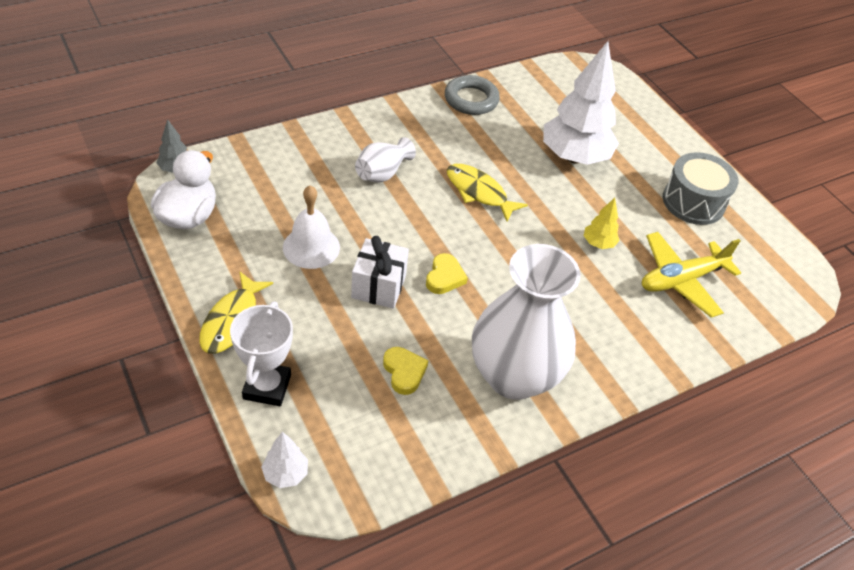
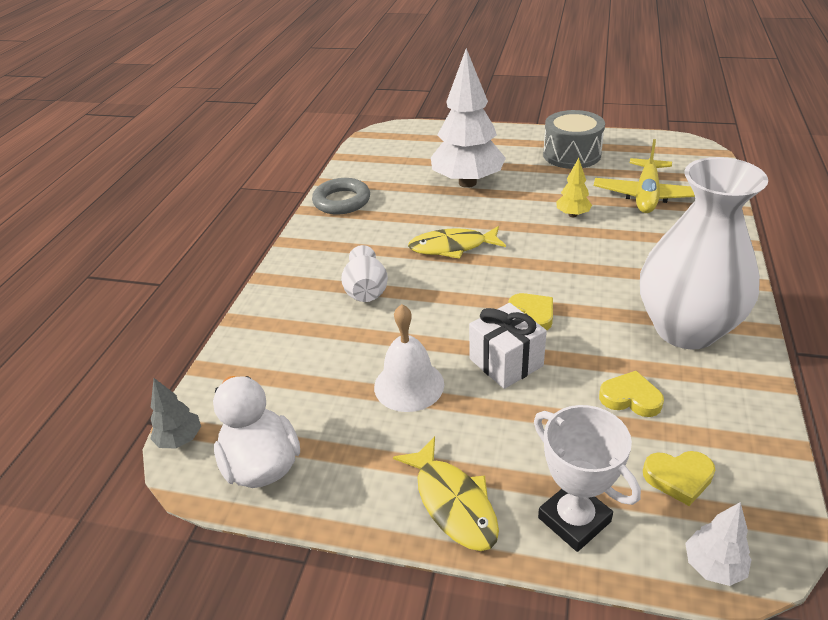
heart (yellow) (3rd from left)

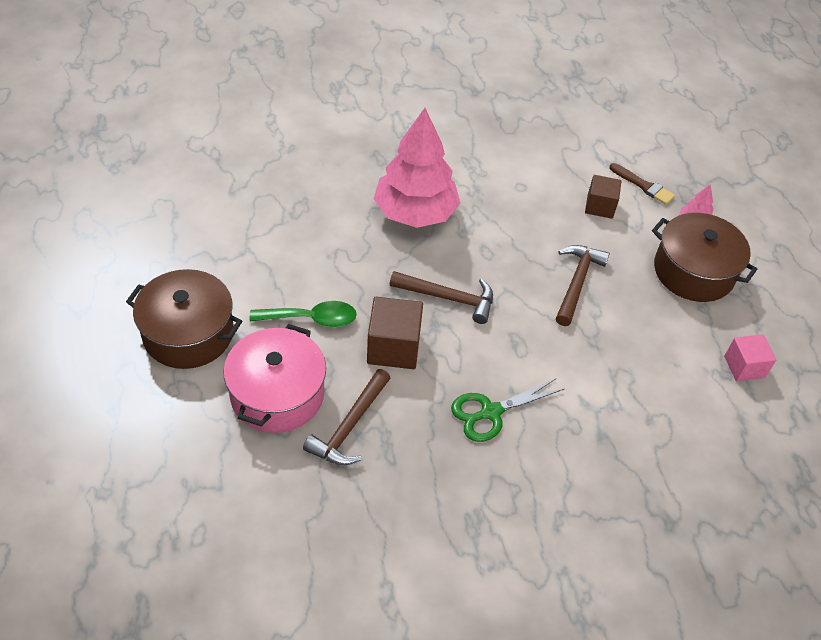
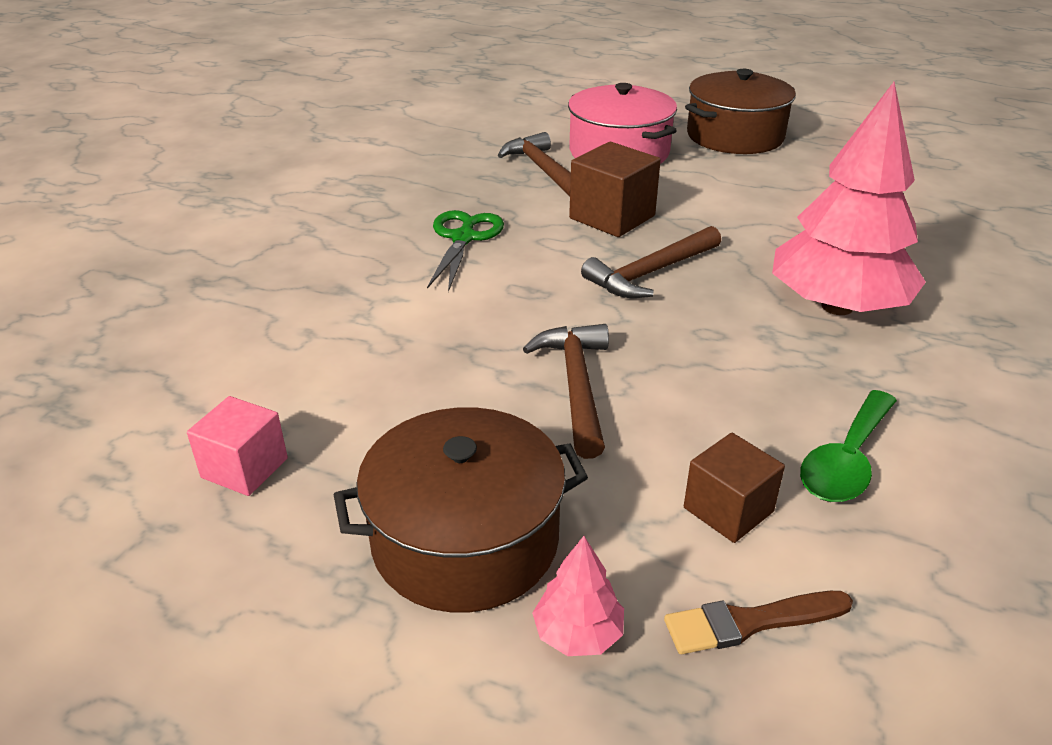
hammer (brown) (2nd from left)
spoon (green)

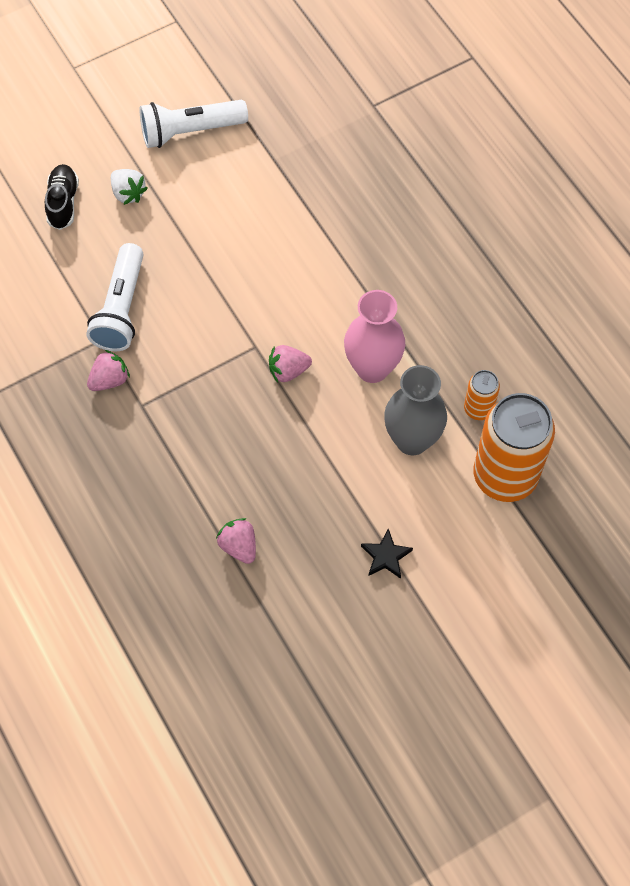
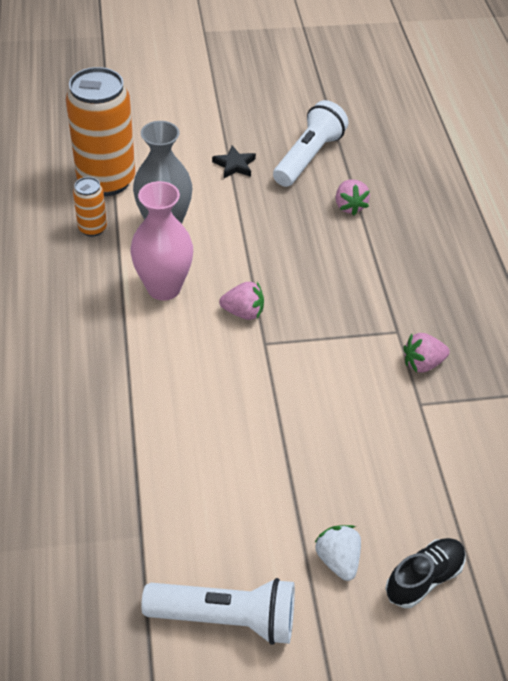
shoe (black)
flashlight (white) (2nd from left)

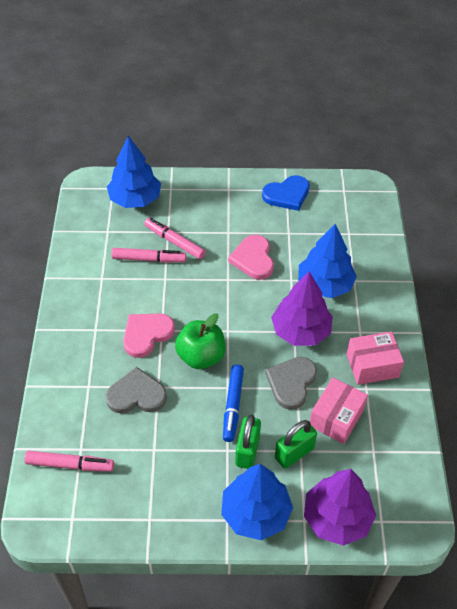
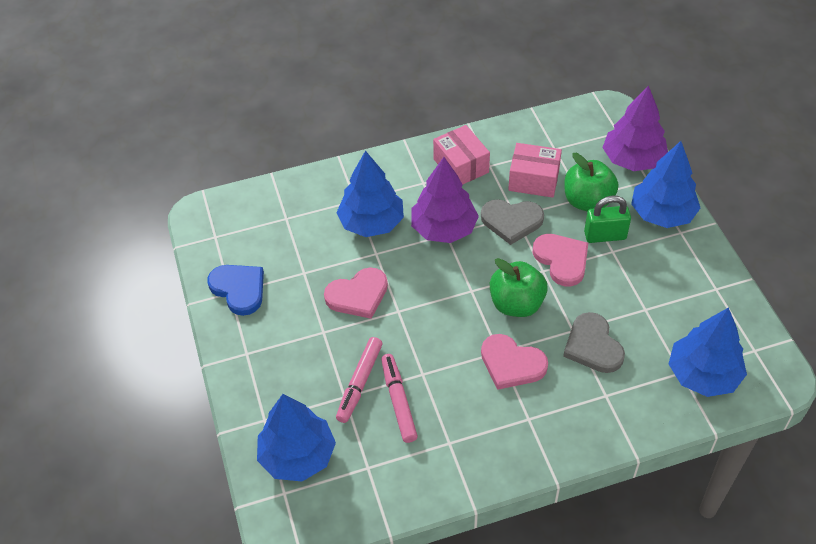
heart (pink) (3rd from left)
apple (green) (2nd from left)
tree (blue) (4th from left)

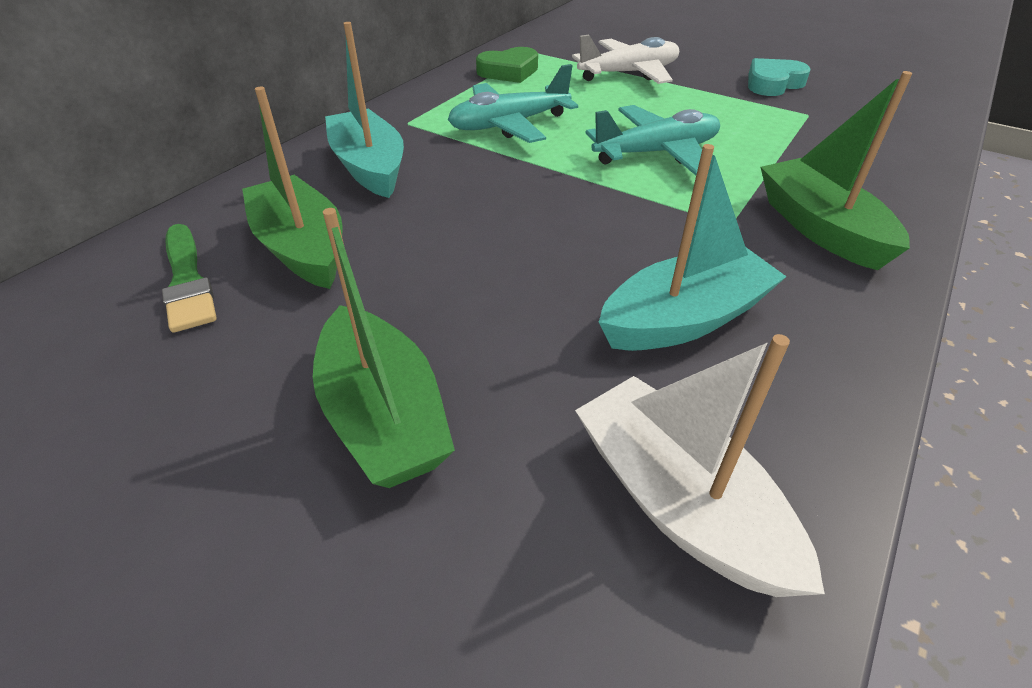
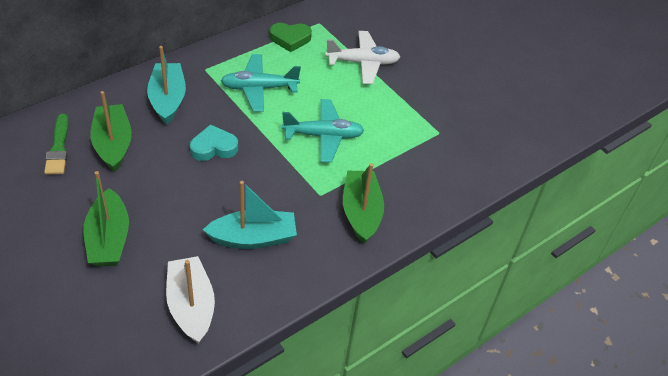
heart (turquoise)

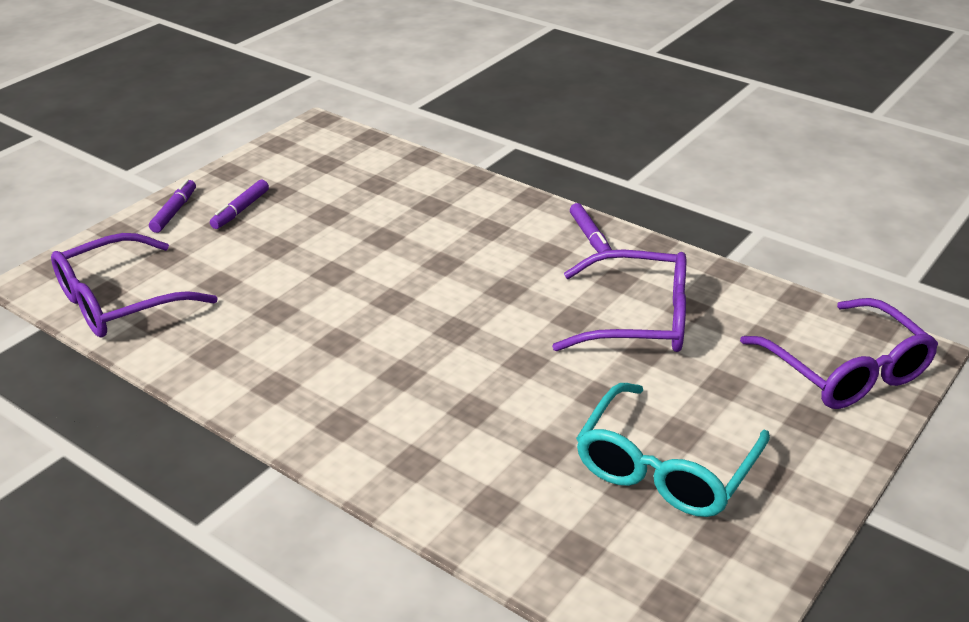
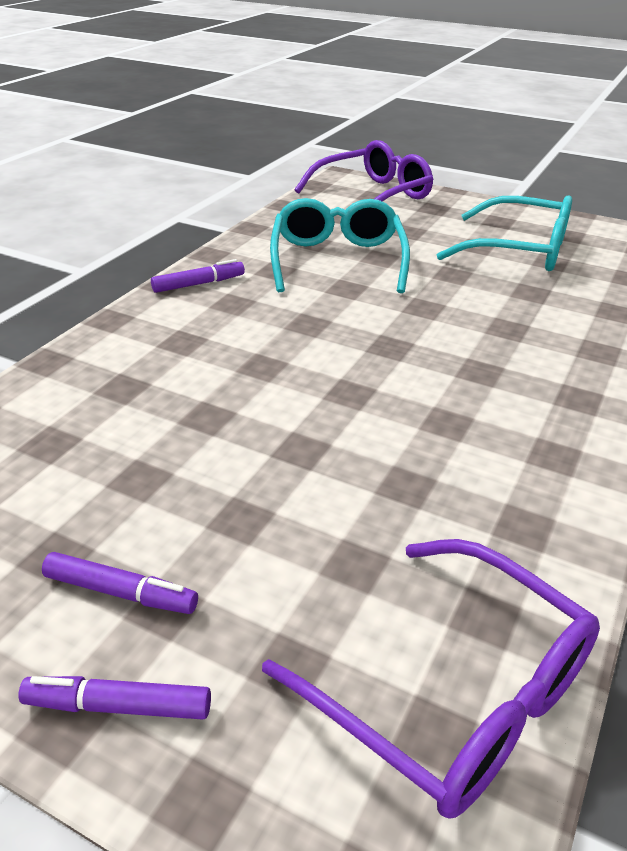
glasses (turquoise) (1st from left)

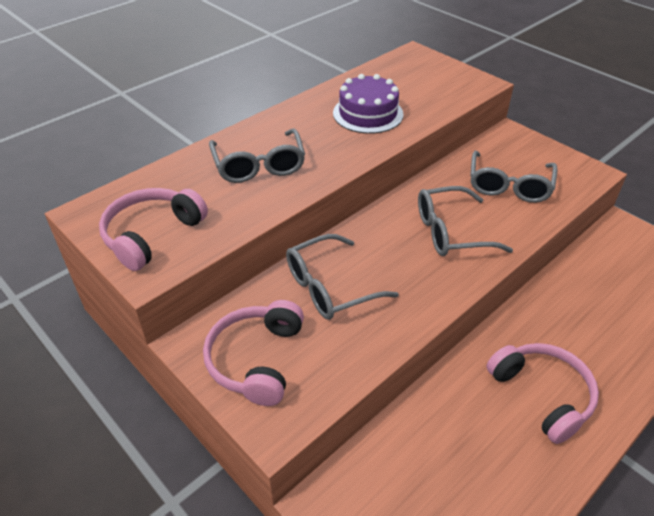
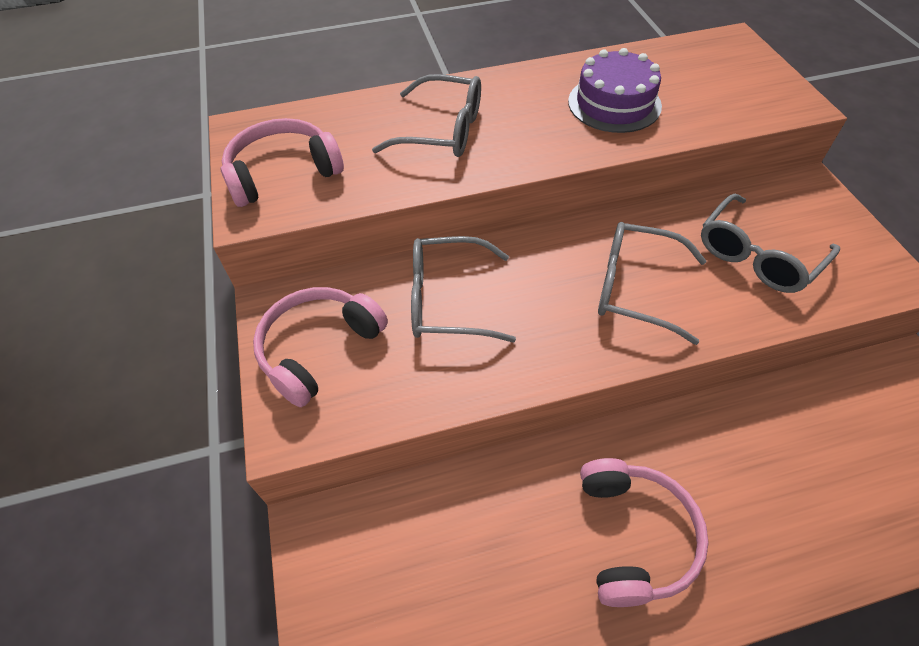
glasses (grey) (1st from left)

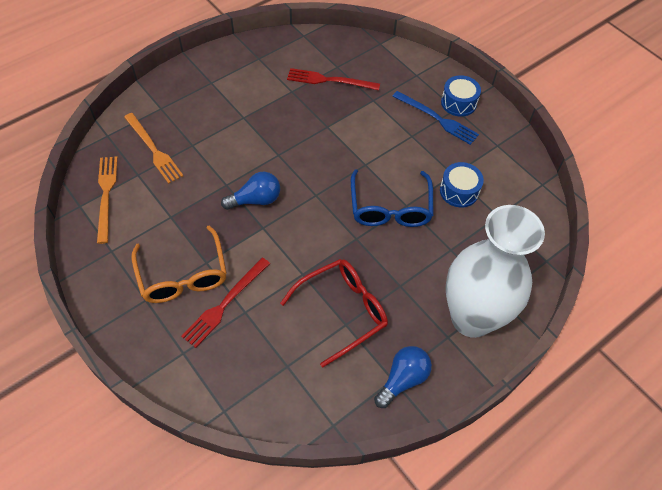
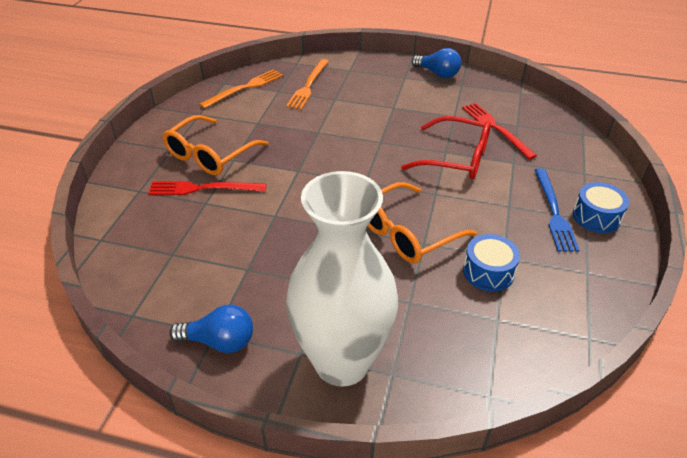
glasses (orange) (2nd from left)
light bulb (blue) (2nd from left)
glasses (red)

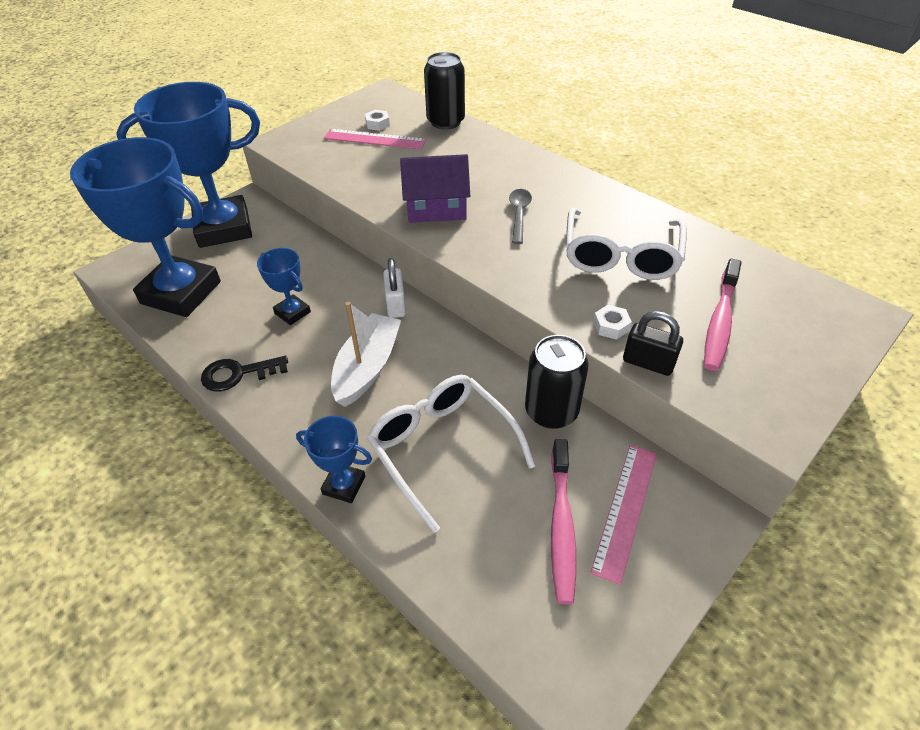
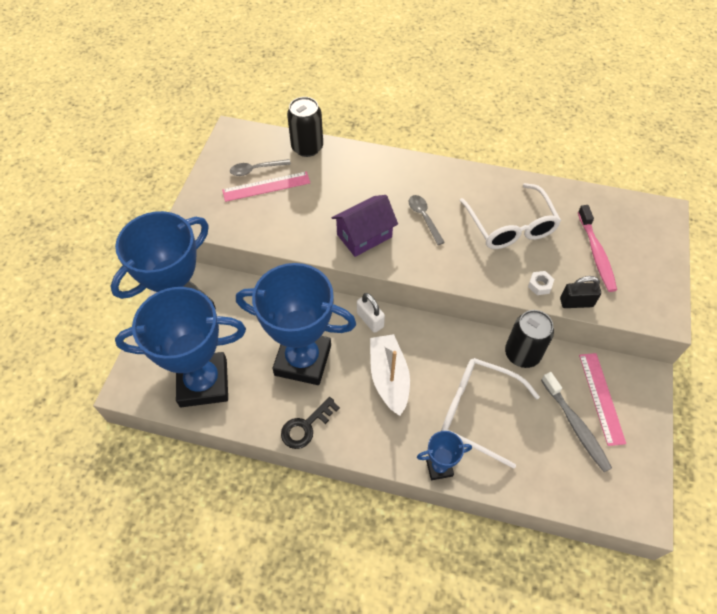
spoon (grey) (1st from left)
trophy (blue) (3rd from left)
toothbrush (grey)

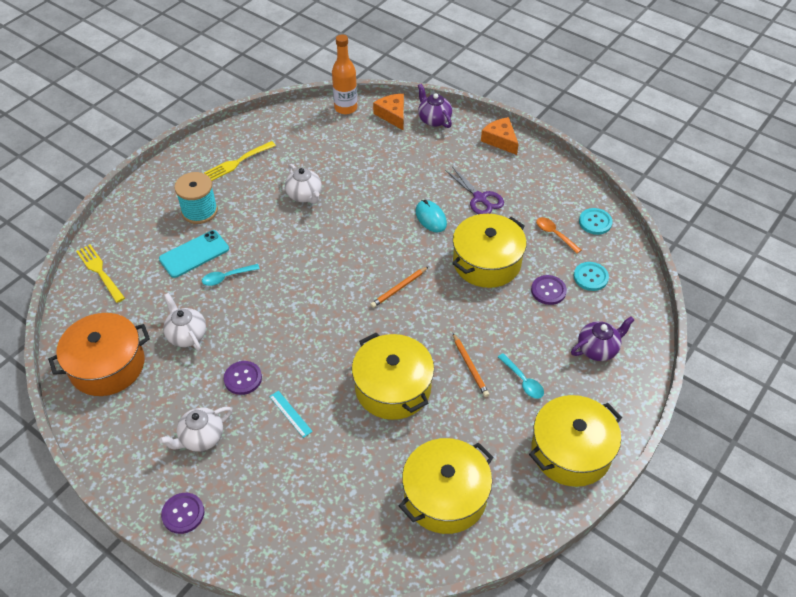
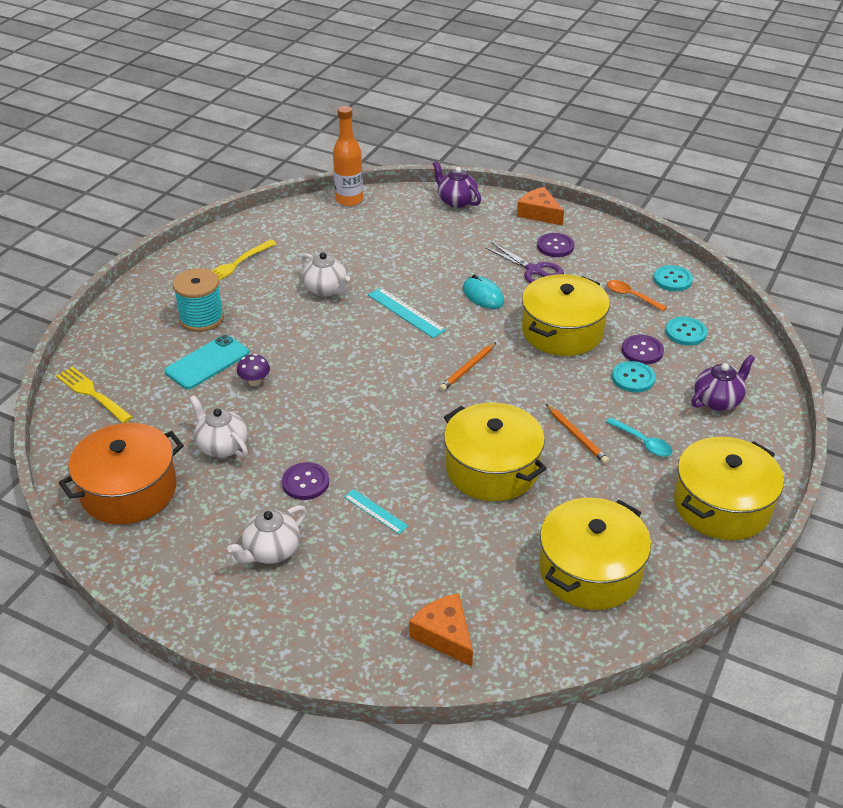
cheese (orange) (1st from left)
mushroom (purple)
button (purple) (2nd from left)
ruler (turquoise) (2nd from left)
button (turquoise) (1st from left)

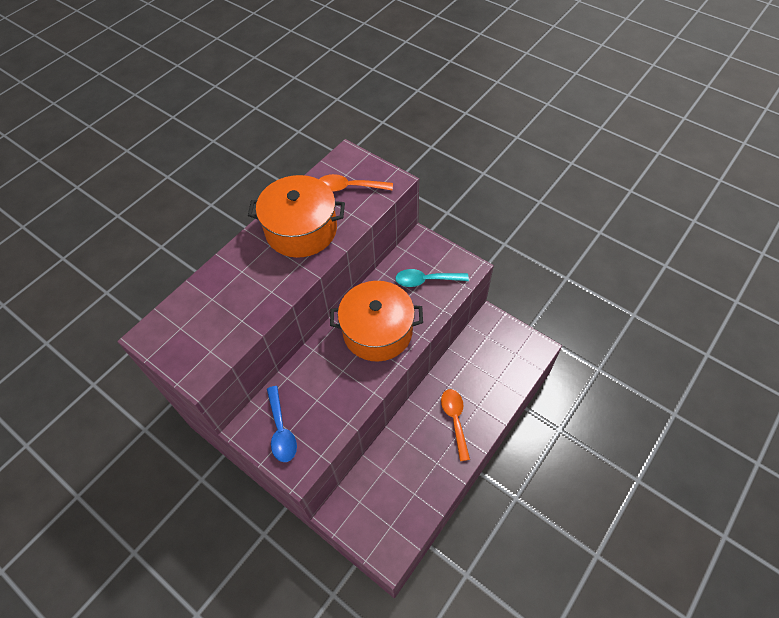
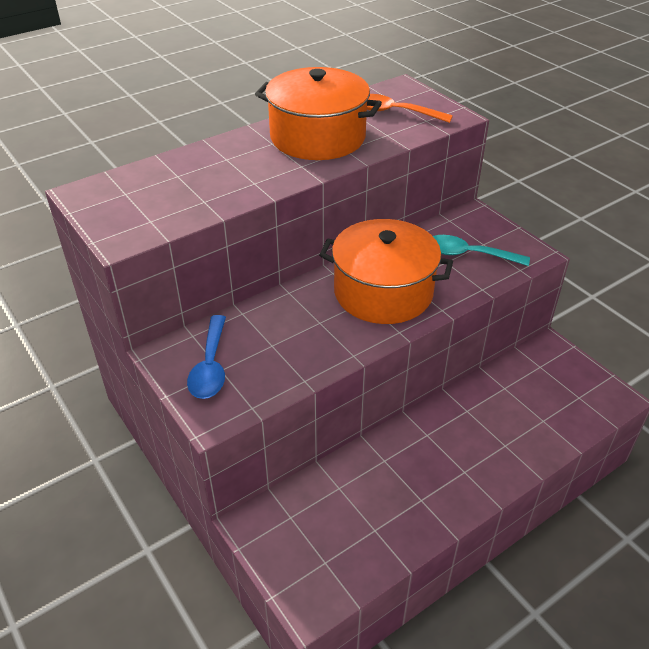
spoon (orange) (2nd from left in the first image)

